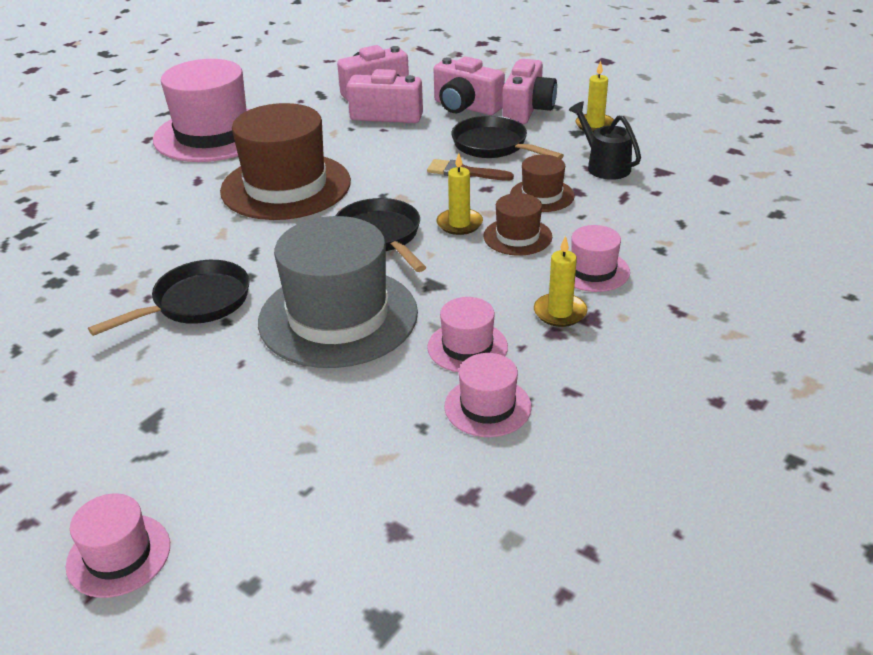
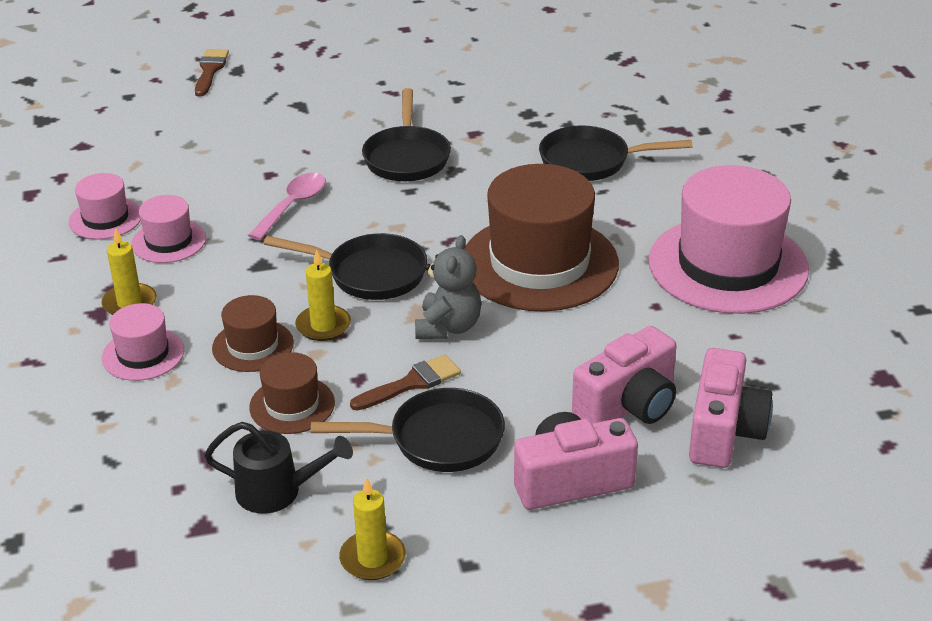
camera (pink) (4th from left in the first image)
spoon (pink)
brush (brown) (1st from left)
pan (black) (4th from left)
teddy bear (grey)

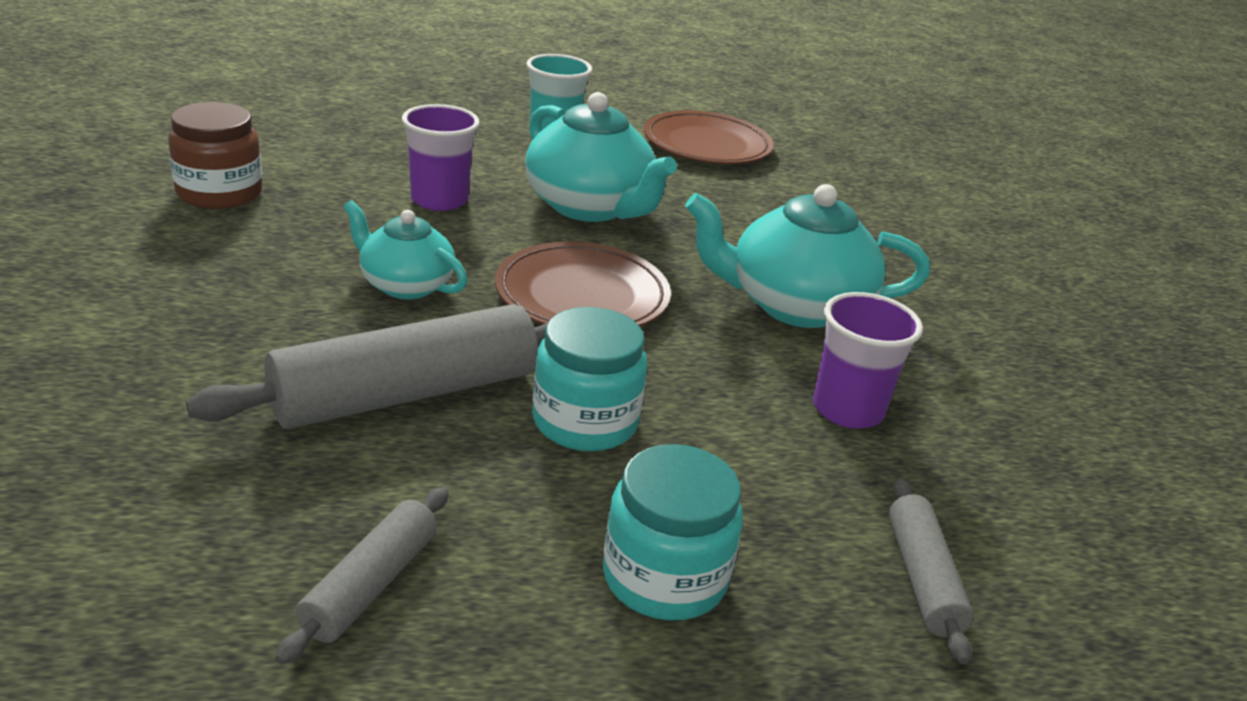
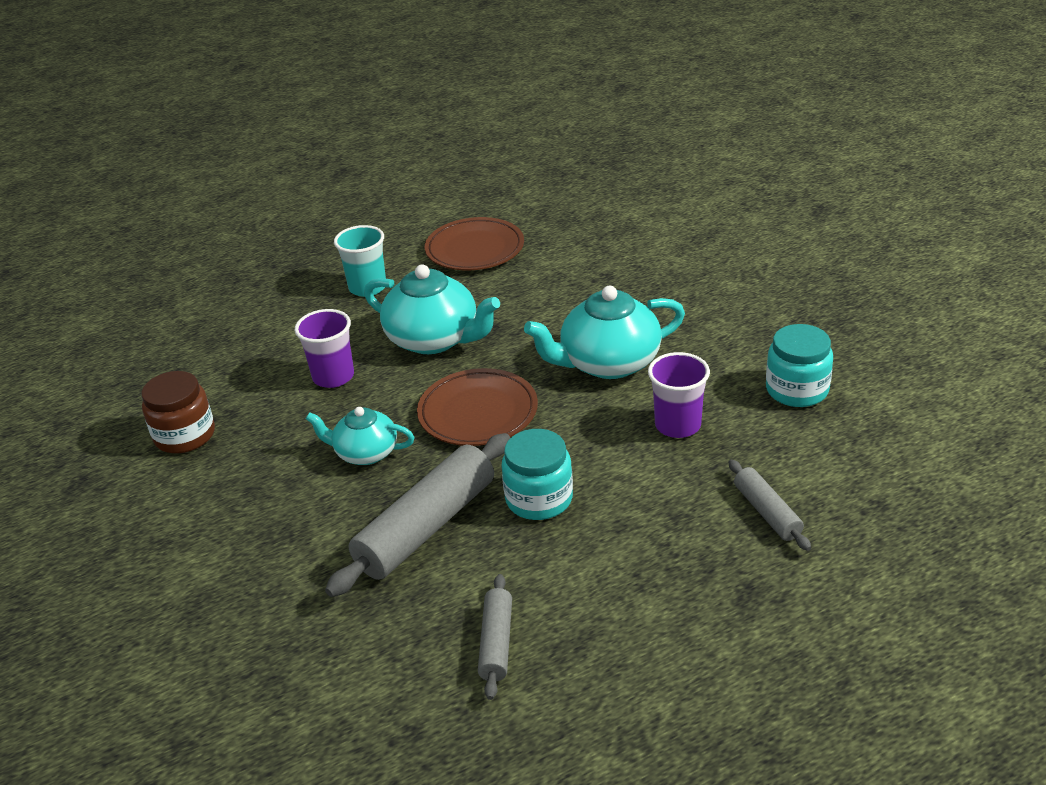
jar (turquoise) (2nd from left)

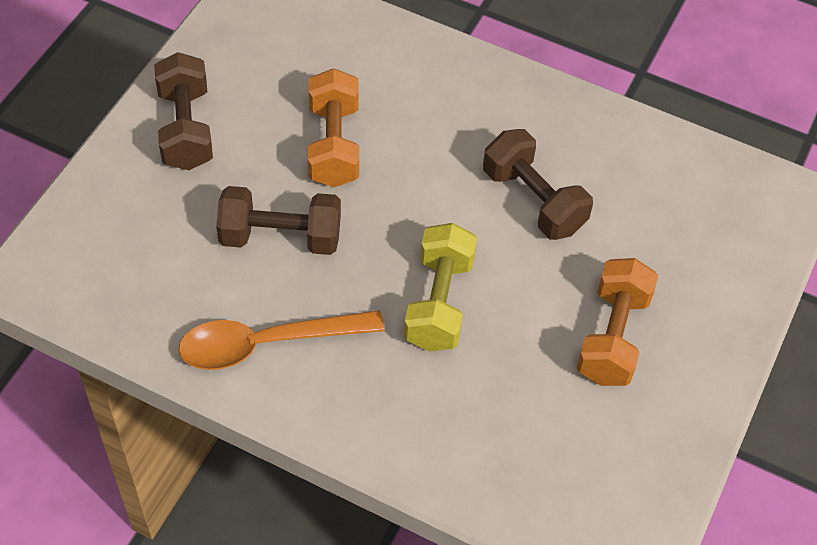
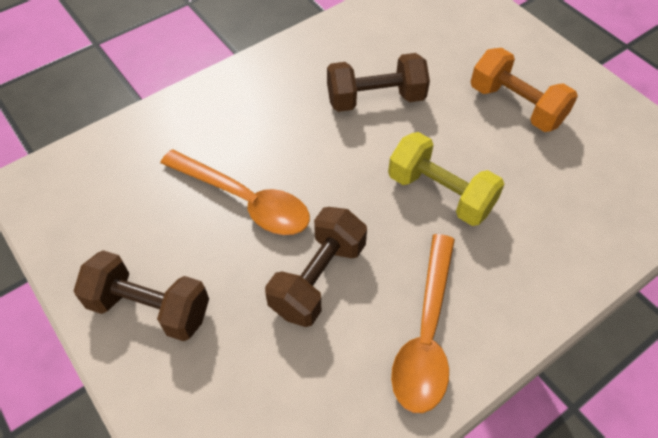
spoon (orange) (1st from left)

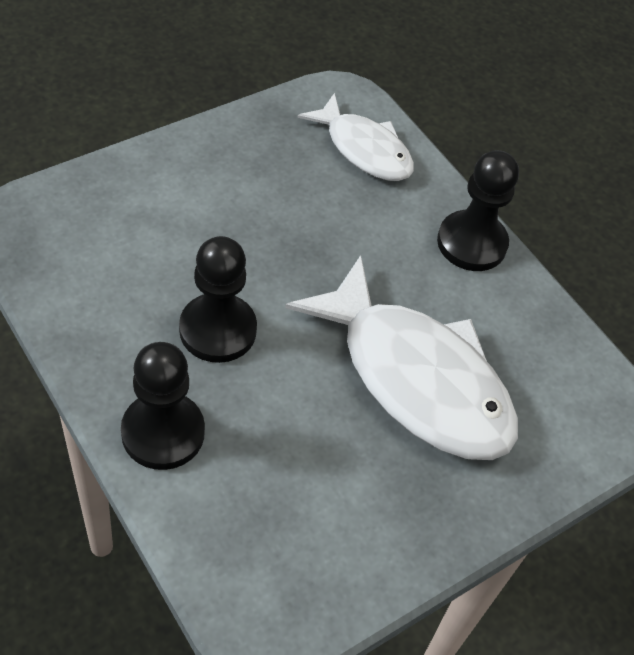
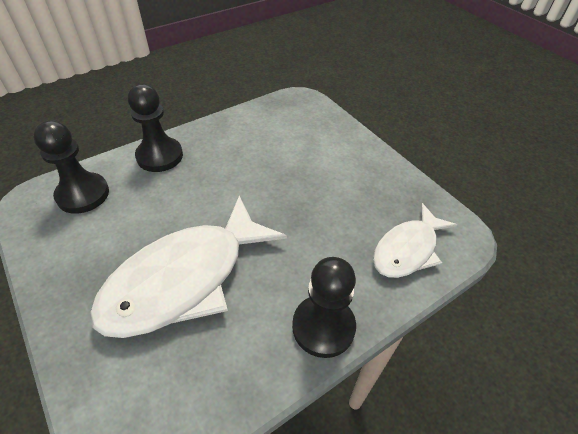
pawn (black) (1st from left)

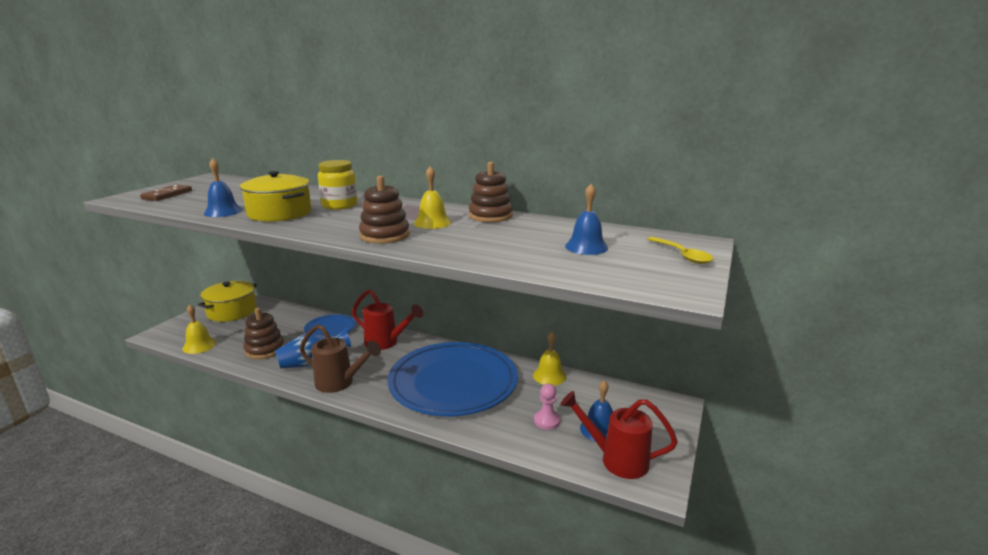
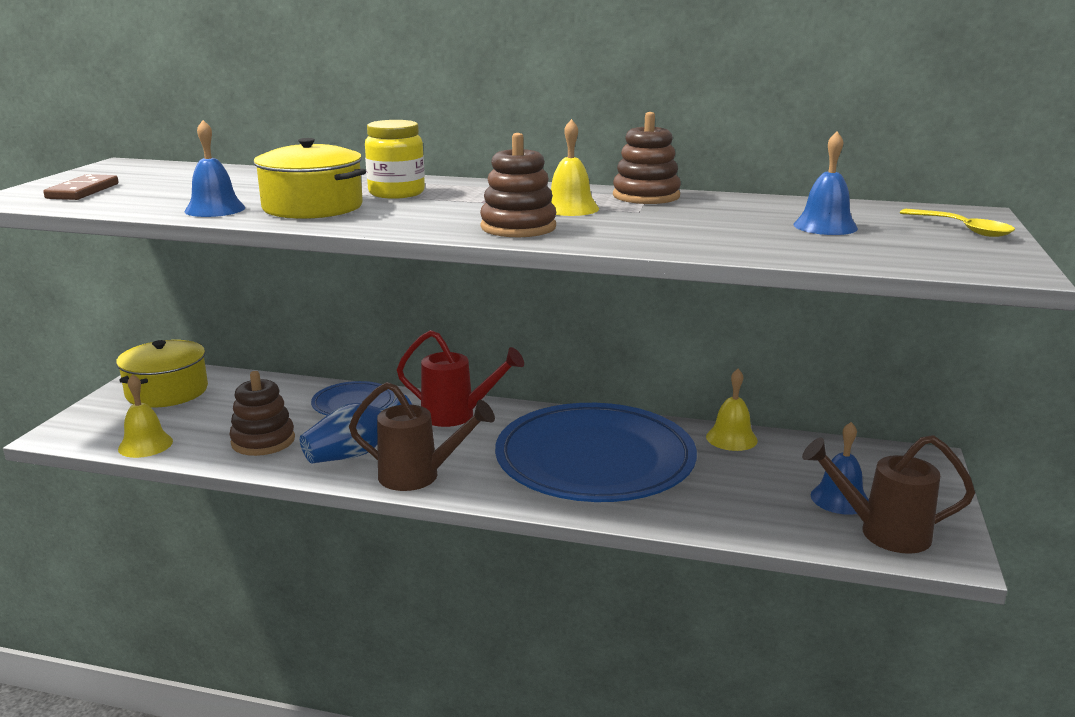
pawn (pink)
watering can (brown) (2nd from left)

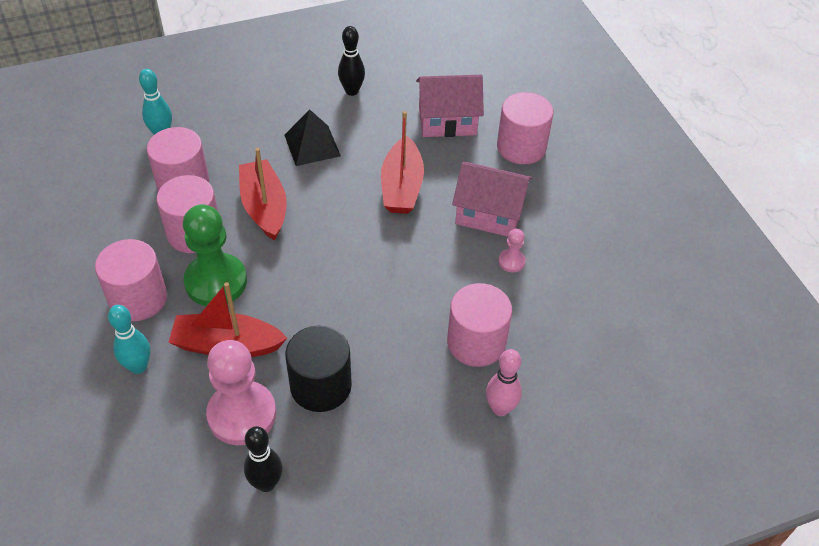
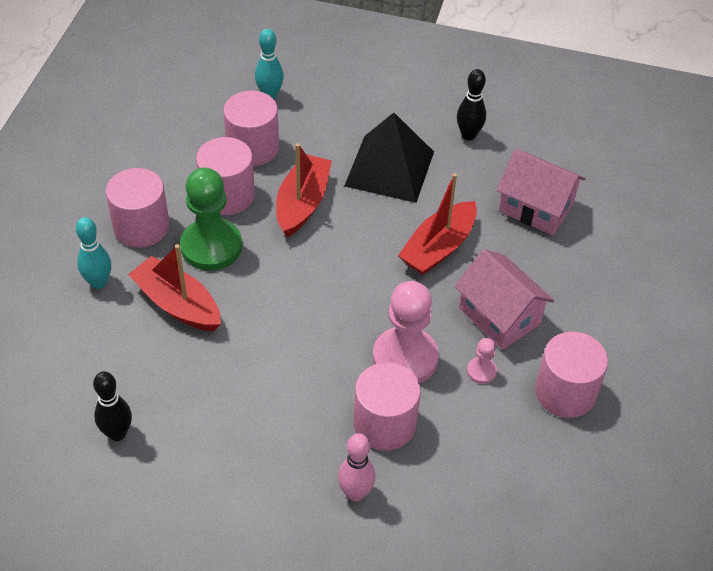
cylinder (pink) (5th from left)
pyramid (black)
cylinder (black)
pawn (pink) (1st from left)

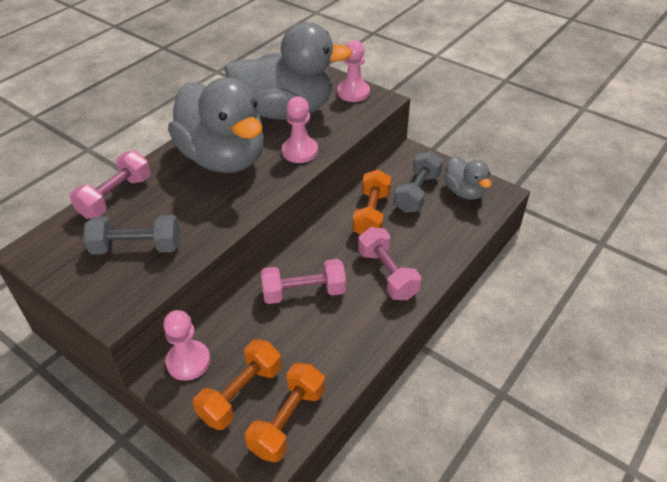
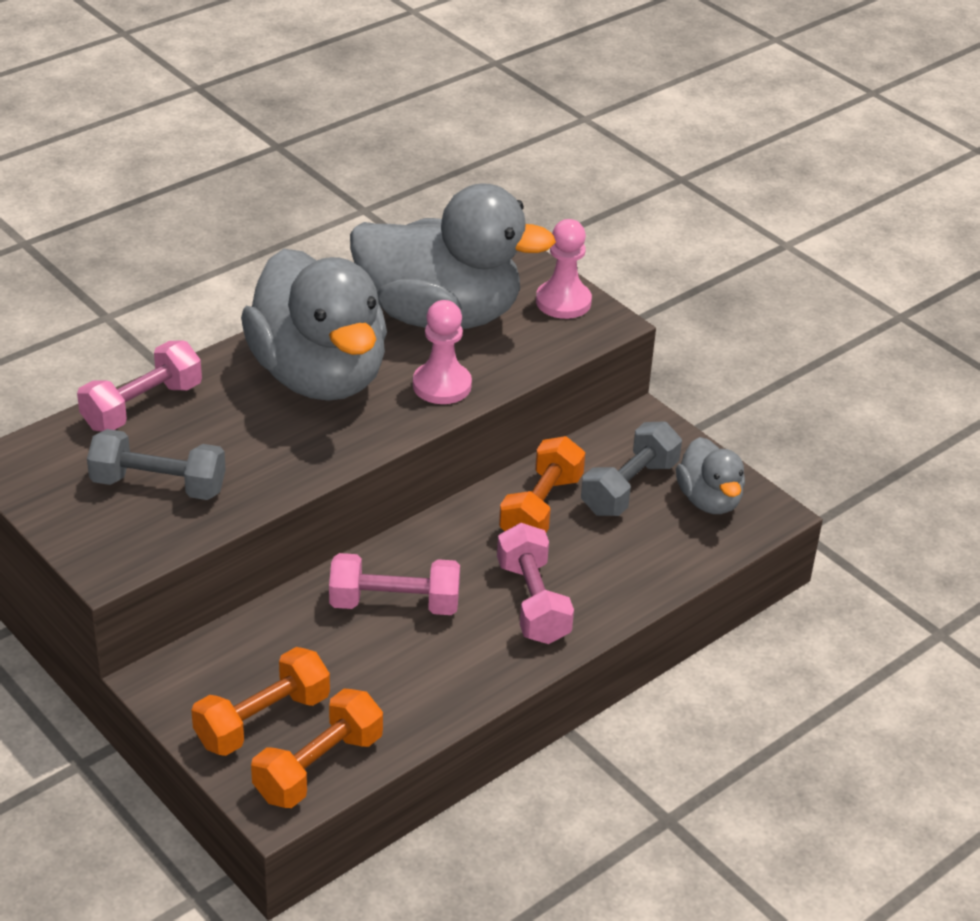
pawn (pink) (1st from left in the first image)

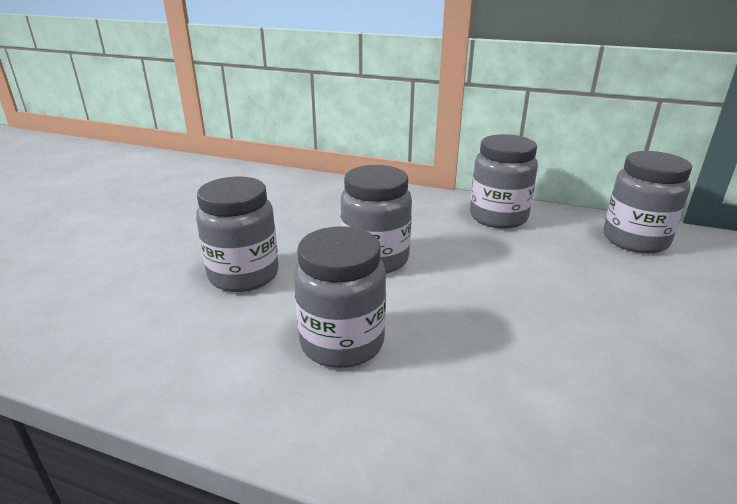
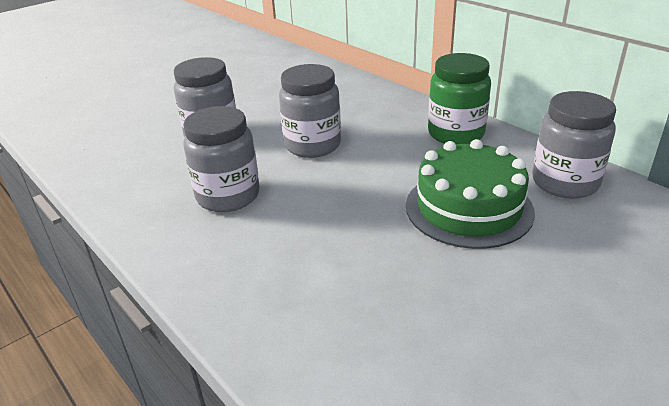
jar (green)
cake (green)

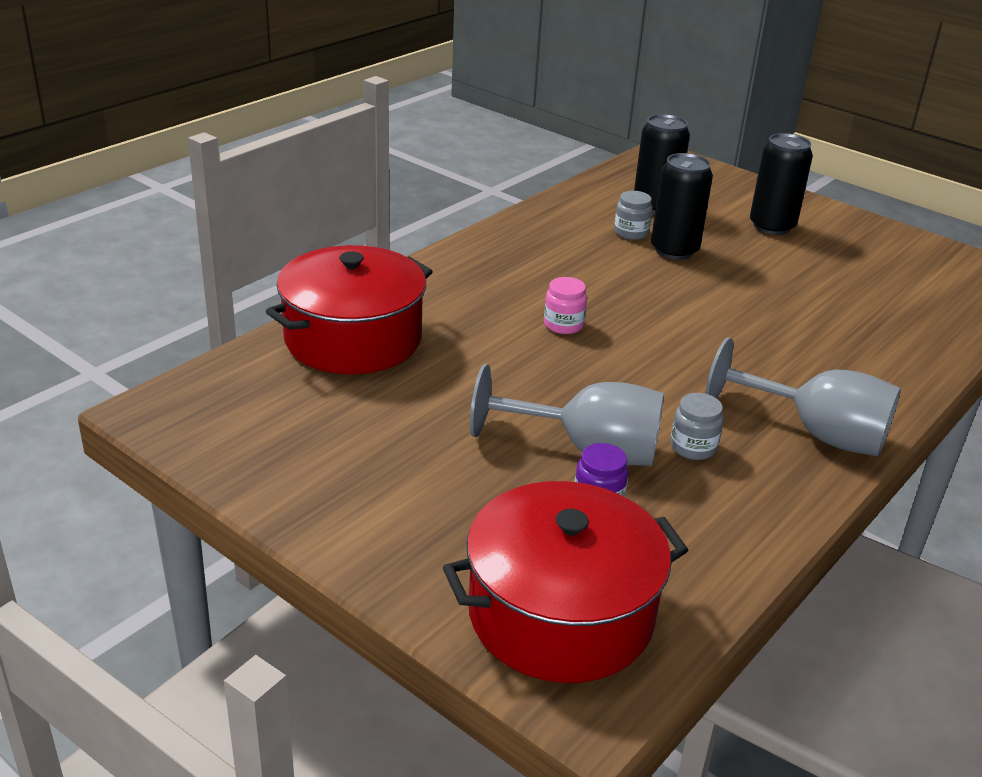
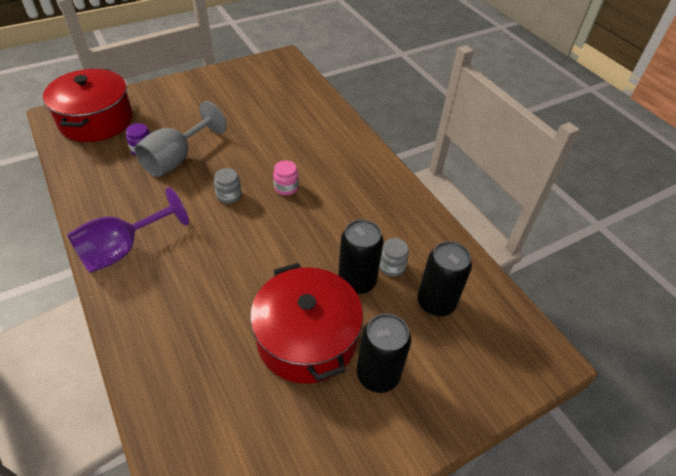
pot (red) (2nd from left)
goblet (purple)
jar (grey) (1st from left)

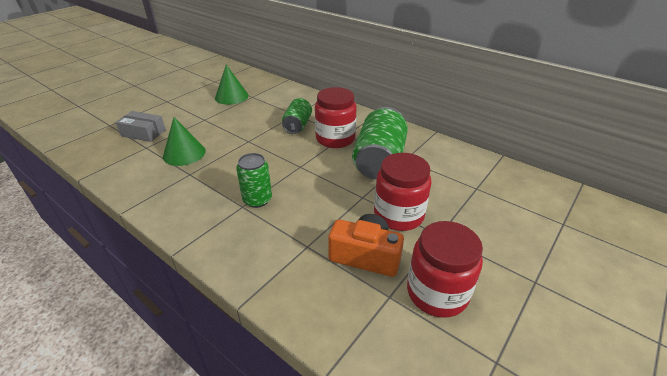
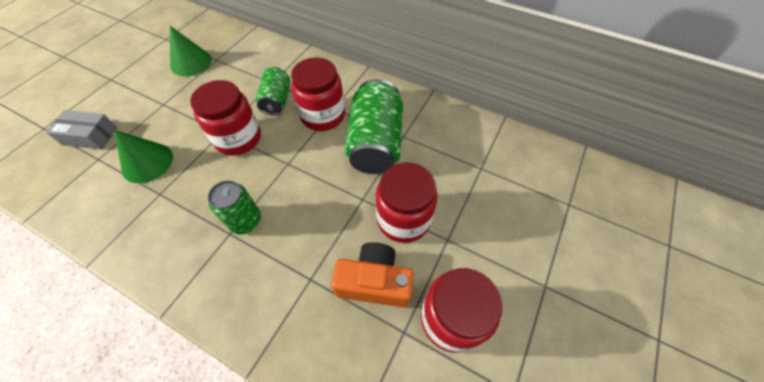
jar (red) (1st from left)

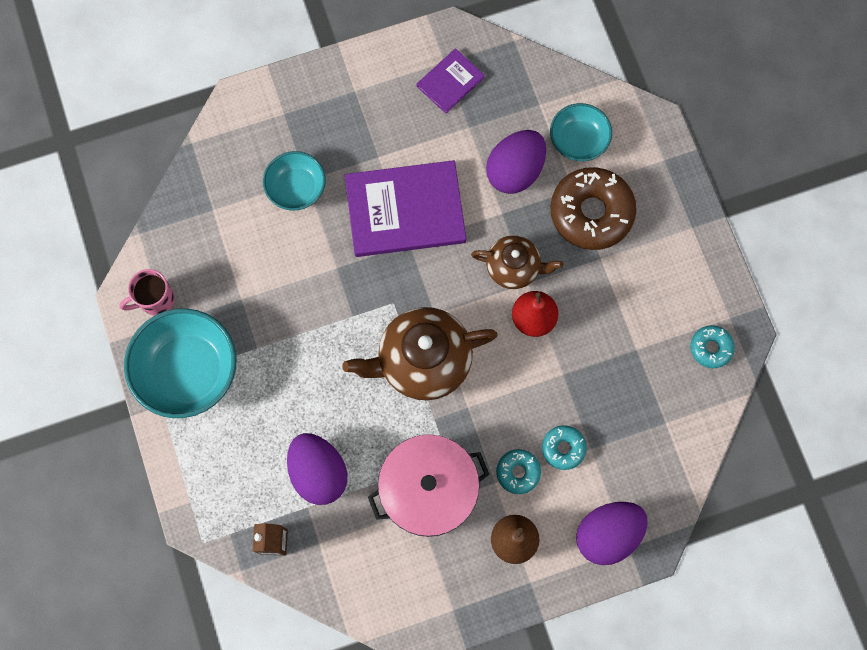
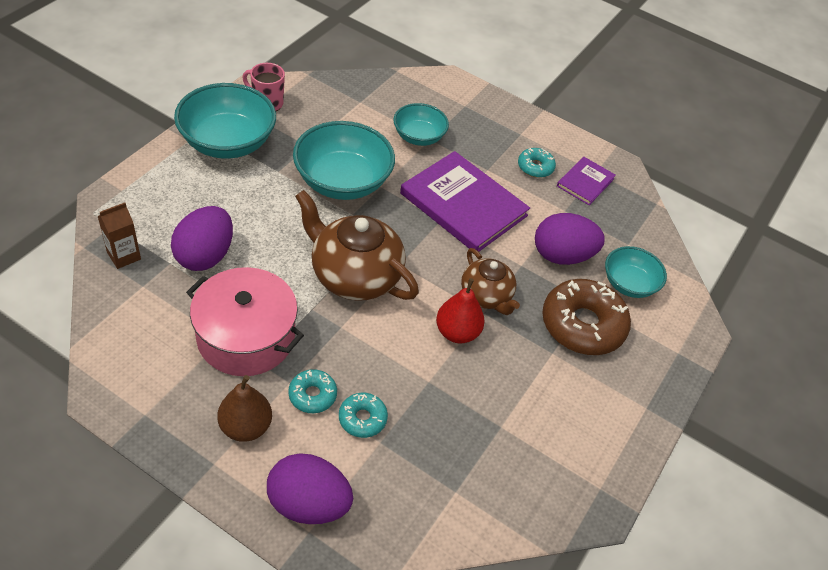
book (purple) (2nd from left)
donut (turquoise) (3rd from left)
bowl (turquoise) (2nd from left)

